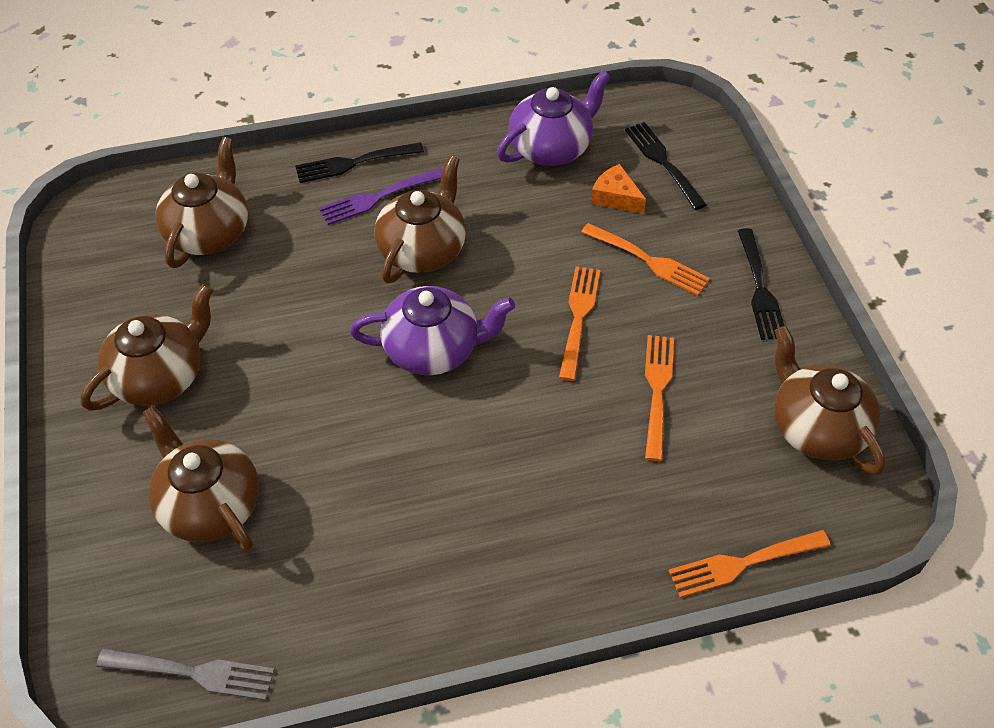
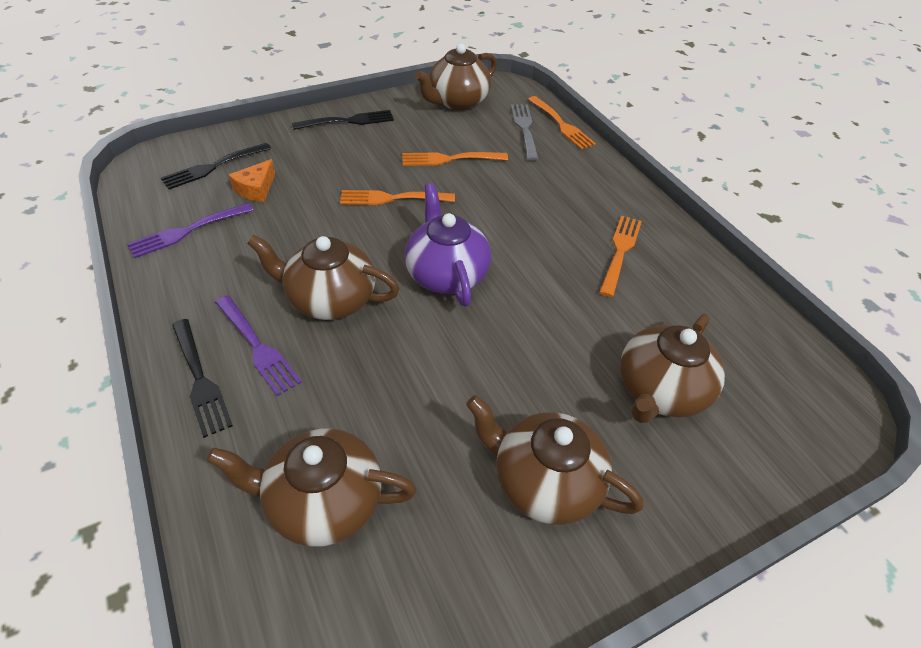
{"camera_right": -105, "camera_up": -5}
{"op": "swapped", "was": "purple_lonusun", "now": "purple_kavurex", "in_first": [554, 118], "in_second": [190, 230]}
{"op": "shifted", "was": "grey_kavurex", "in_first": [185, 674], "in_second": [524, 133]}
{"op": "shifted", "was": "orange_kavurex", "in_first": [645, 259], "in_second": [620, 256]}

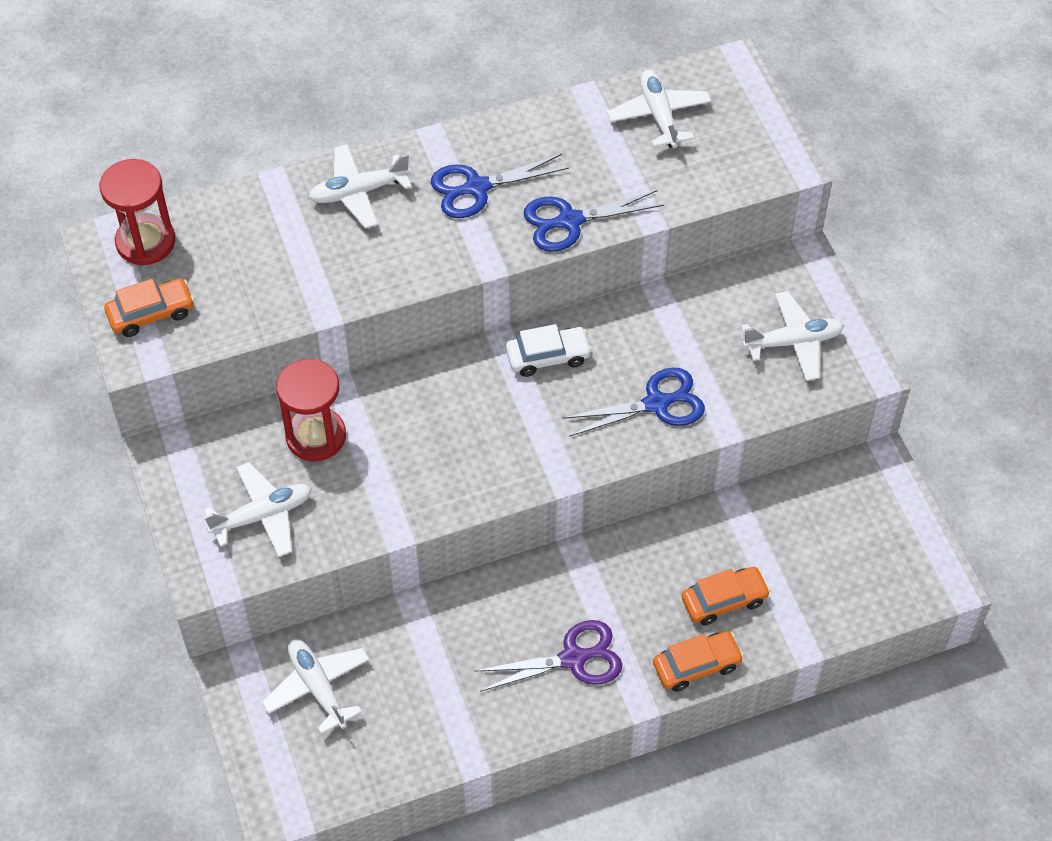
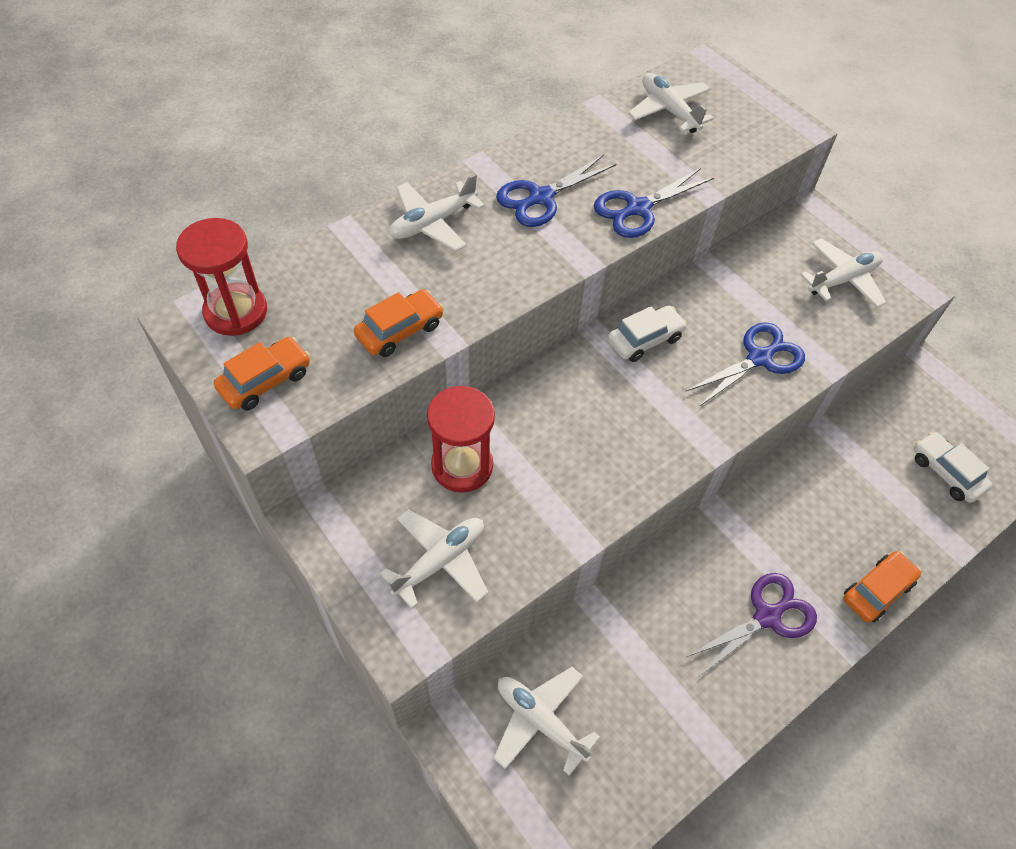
{"camera_right": -20, "camera_up": 0}
{"op": "shifted", "was": "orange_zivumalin", "in_first": [726, 596], "in_second": [399, 323]}
{"op": "new", "now": "white_zivumalin", "in_second": [953, 467]}

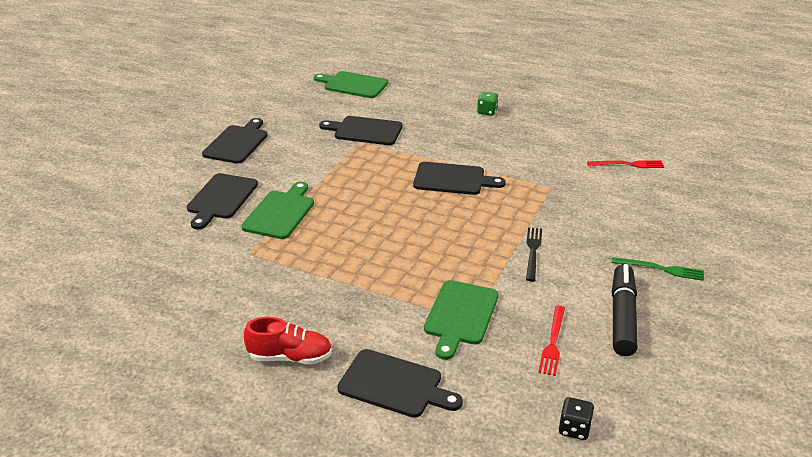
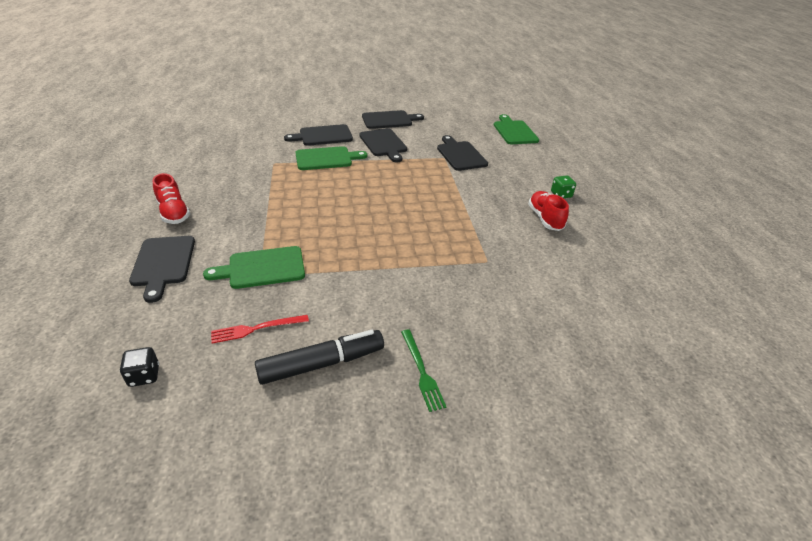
{"camera_right": 55, "camera_up": 5}
{"op": "shifted", "was": "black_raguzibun", "in_first": [459, 178], "in_second": [383, 145]}
{"op": "new", "now": "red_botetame", "in_second": [548, 211]}
{"op": "gone", "was": "black_kavurex", "in_first": [534, 254]}
{"op": "gone", "was": "red_kavurex", "in_first": [625, 164]}

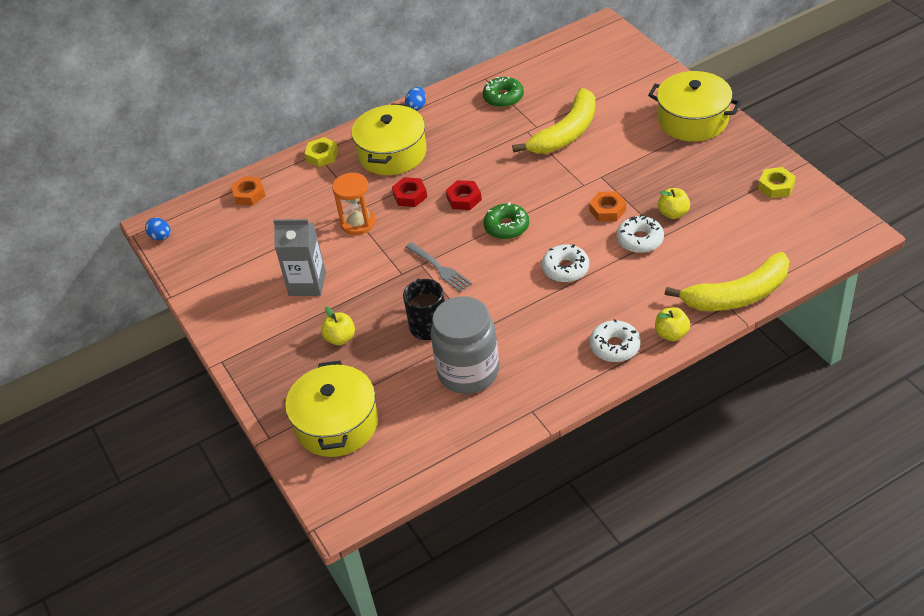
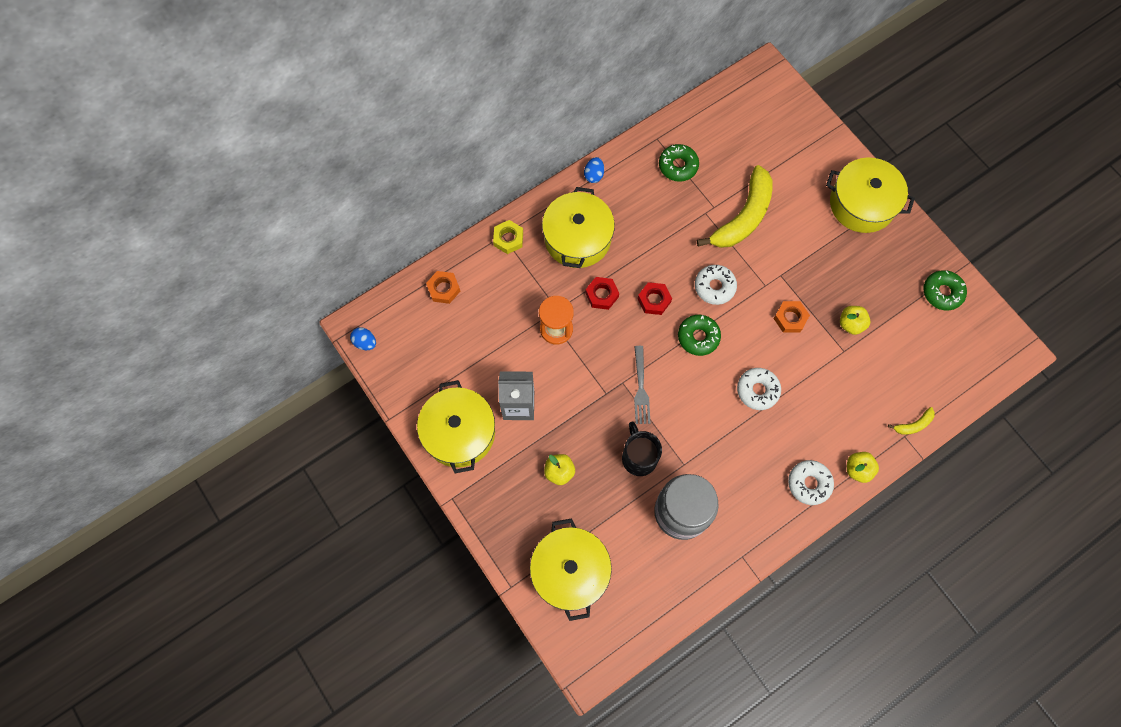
{"camera_right": -10, "camera_up": 25}
{"op": "new", "now": "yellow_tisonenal", "in_second": [456, 426]}
{"op": "rotated", "was": "grey_kavurex", "in_first": [438, 267], "in_second": [642, 385], "clockwise": 45}
{"op": "shifted", "was": "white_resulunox", "in_first": [640, 234], "in_second": [716, 284]}
{"op": "scaled", "was": "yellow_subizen", "in_first": [727, 281], "in_second": [911, 421], "ratio": 0.43}
{"op": "swapped", "was": "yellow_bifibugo", "now": "green_resulunox", "in_first": [777, 182], "in_second": [945, 290]}

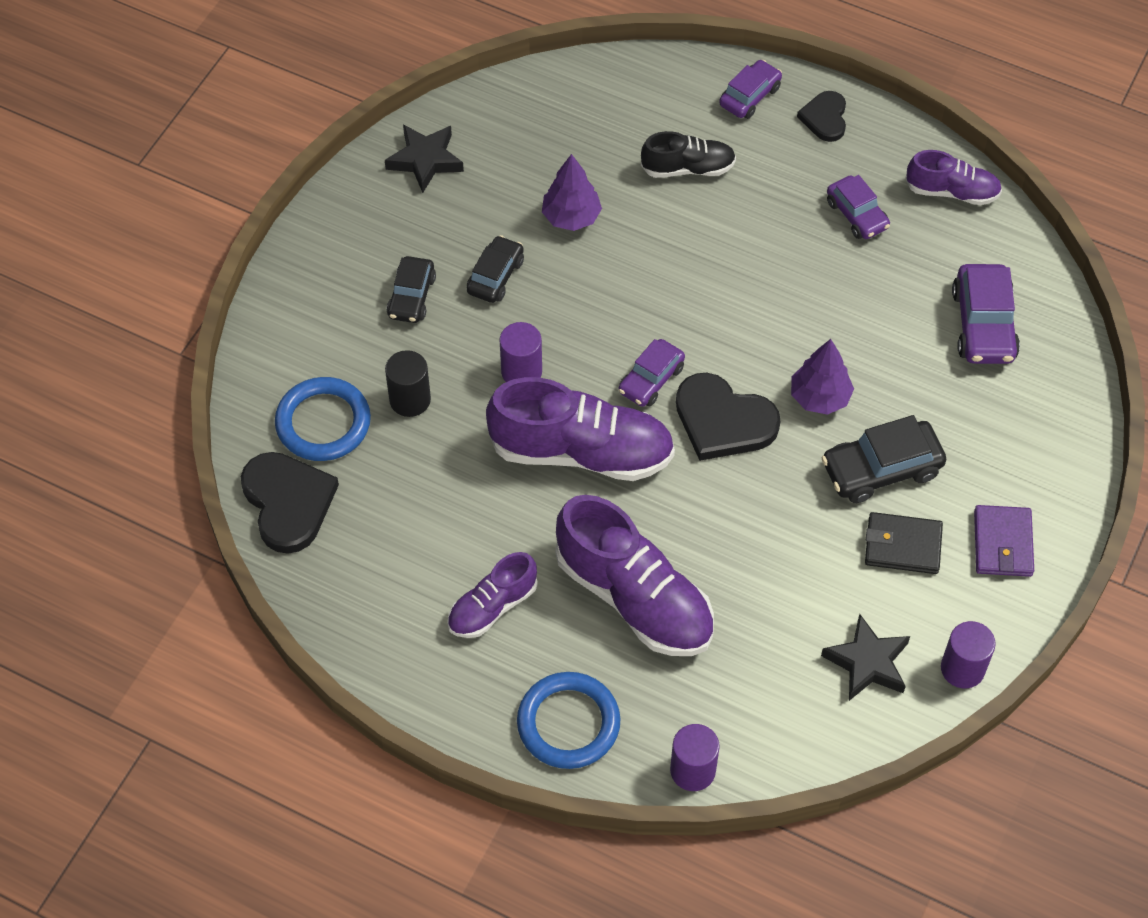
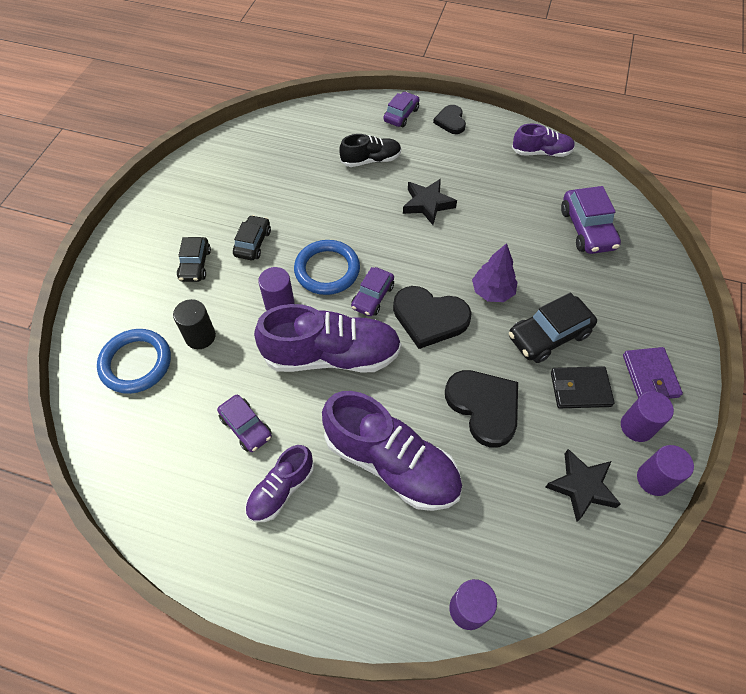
{"camera_right": -10, "camera_up": 0}
{"op": "shifted", "was": "purple_zivumalin", "in_first": [858, 207], "in_second": [244, 423]}
{"op": "shifted", "was": "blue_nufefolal", "in_first": [569, 720], "in_second": [327, 267]}
{"op": "shifted", "was": "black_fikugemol", "in_first": [424, 158], "in_second": [430, 202]}
{"op": "shifted", "was": "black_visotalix", "in_first": [290, 503], "in_second": [481, 408]}
{"op": "new", "now": "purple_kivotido", "in_second": [647, 416]}
{"op": "gone", "was": "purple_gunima", "in_first": [572, 192]}

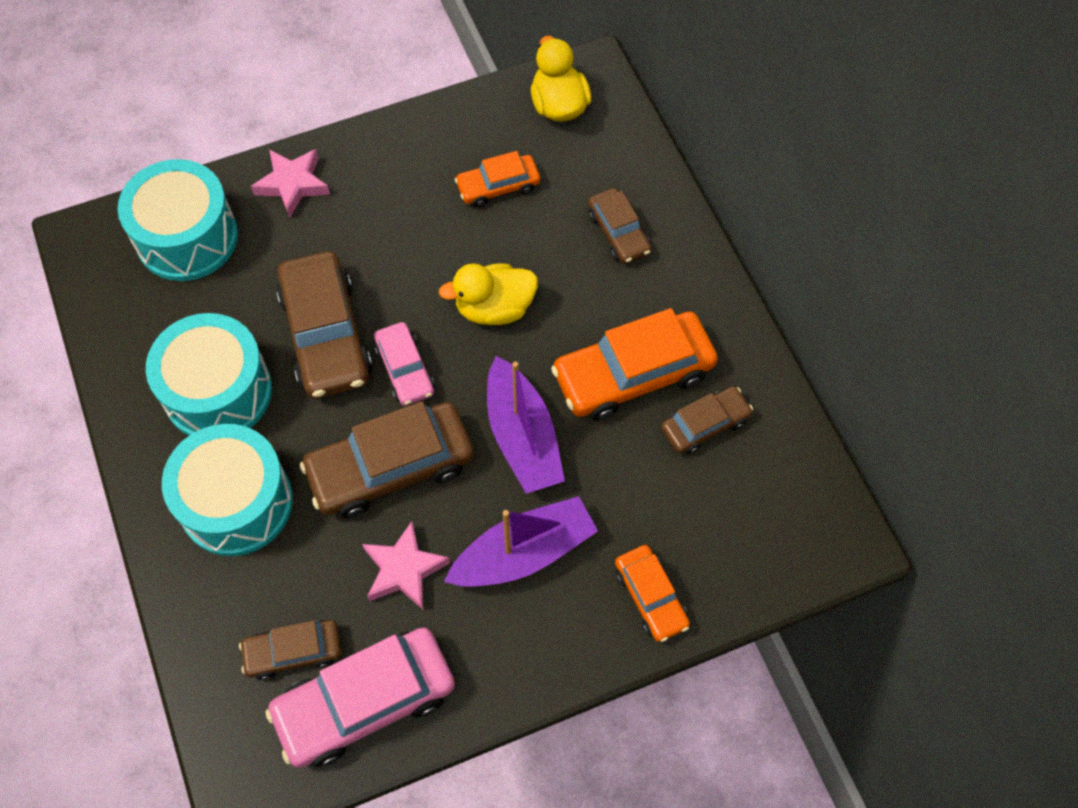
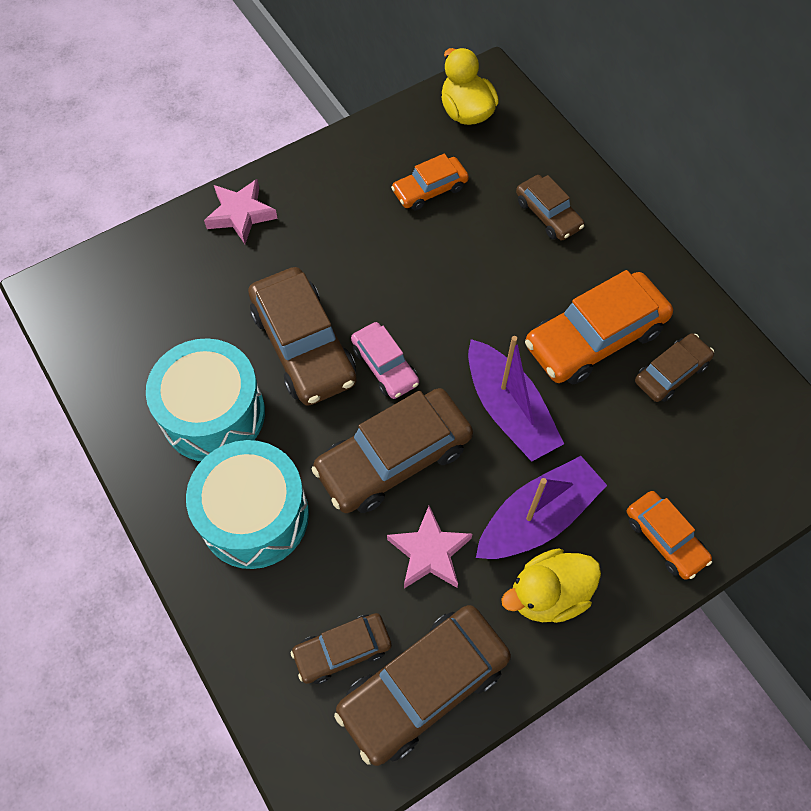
{"camera_right": -10, "camera_up": 0}
{"op": "repainted", "was": "pink_zivumalin", "now": "brown_zivumalin", "in_first": [360, 697], "in_second": [422, 685]}
{"op": "shifted", "was": "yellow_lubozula", "in_first": [488, 294], "in_second": [551, 586]}
{"op": "gone", "was": "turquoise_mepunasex", "in_first": [178, 220]}

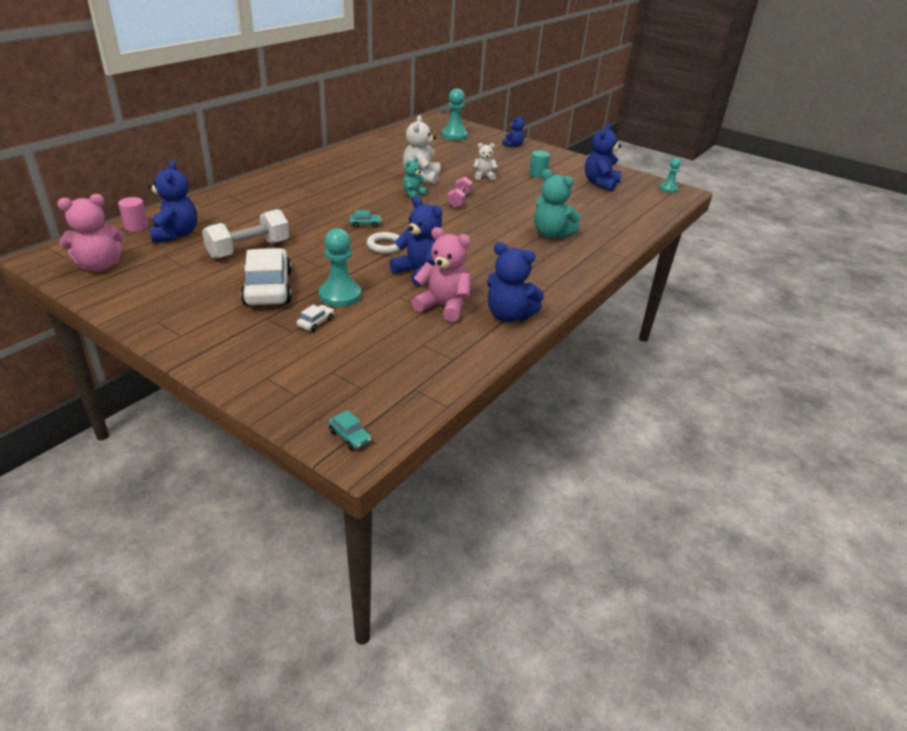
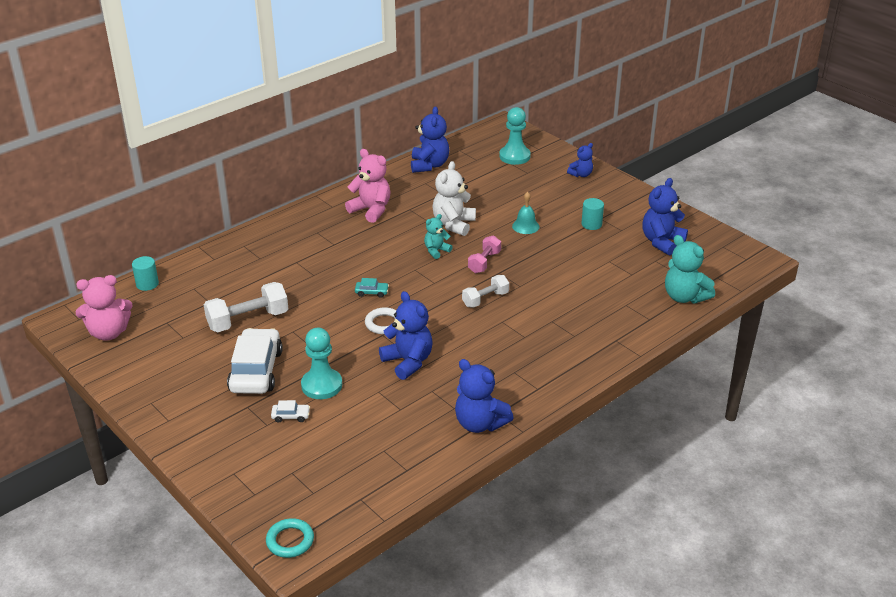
{"camera_right": 15, "camera_up": 0}
{"op": "repainted", "was": "pink_kivotido", "now": "turquoise_kivotido", "in_first": [133, 214], "in_second": [145, 273]}
{"op": "swapped", "was": "turquoise_zivumalin", "now": "turquoise_nufefolal", "in_first": [350, 430], "in_second": [290, 538]}
{"op": "rotated", "was": "white_zivumalin", "in_first": [315, 318], "in_second": [290, 411], "clockwise": 45}
{"op": "shifted", "was": "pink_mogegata", "in_first": [441, 274], "in_second": [368, 186]}
{"op": "shifted", "was": "blue_mogegata", "in_first": [172, 202], "in_second": [430, 139]}
{"op": "new", "now": "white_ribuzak", "in_second": [485, 291]}
{"op": "swapped", "was": "white_mogegata", "now": "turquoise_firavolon", "in_first": [485, 162], "in_second": [525, 213]}
{"op": "shifted", "was": "turquoise_mogegata", "in_first": [557, 204], "in_second": [690, 269]}
{"op": "gone", "was": "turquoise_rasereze", "in_first": [670, 175]}

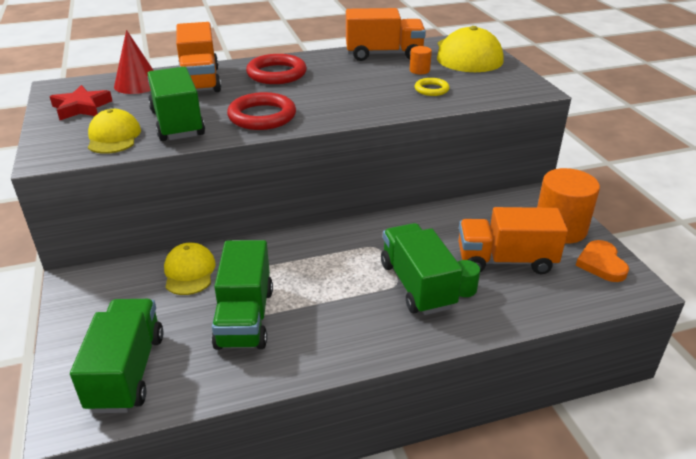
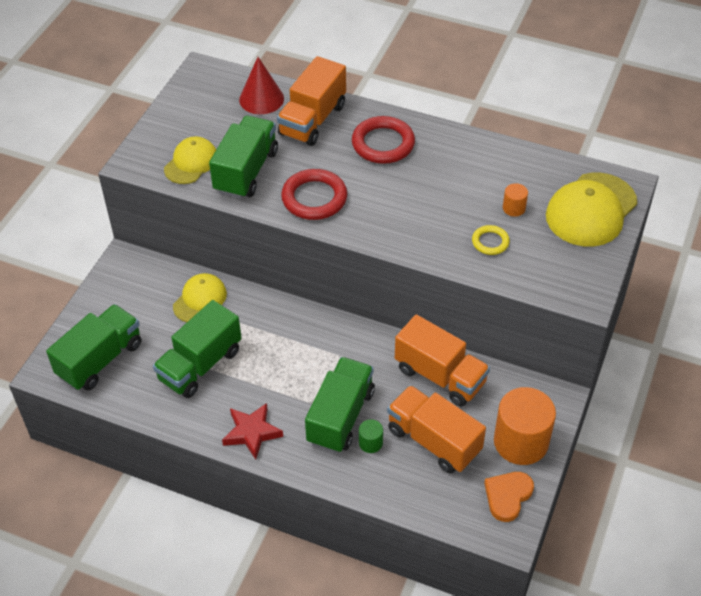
{"camera_right": 40, "camera_up": 15}
{"op": "shifted", "was": "red_fikugemol", "in_first": [81, 102], "in_second": [252, 431]}
{"op": "shifted", "was": "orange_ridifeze", "in_first": [386, 34], "in_second": [442, 360]}

